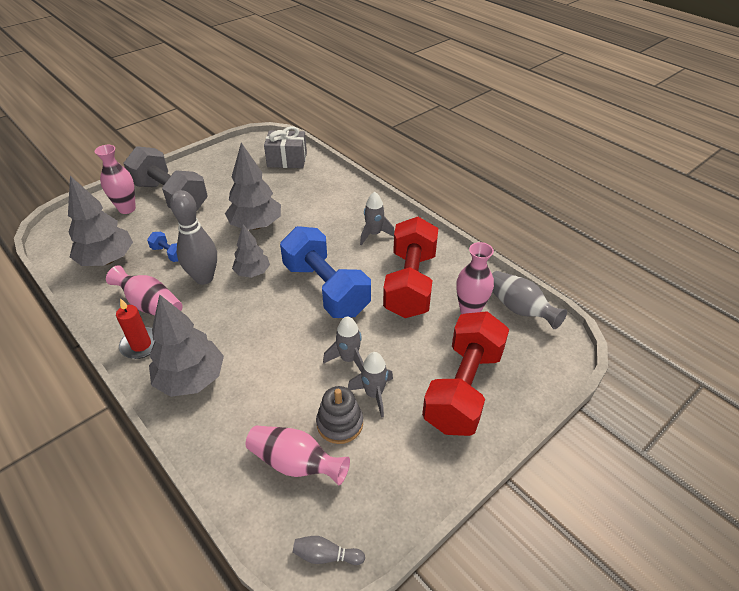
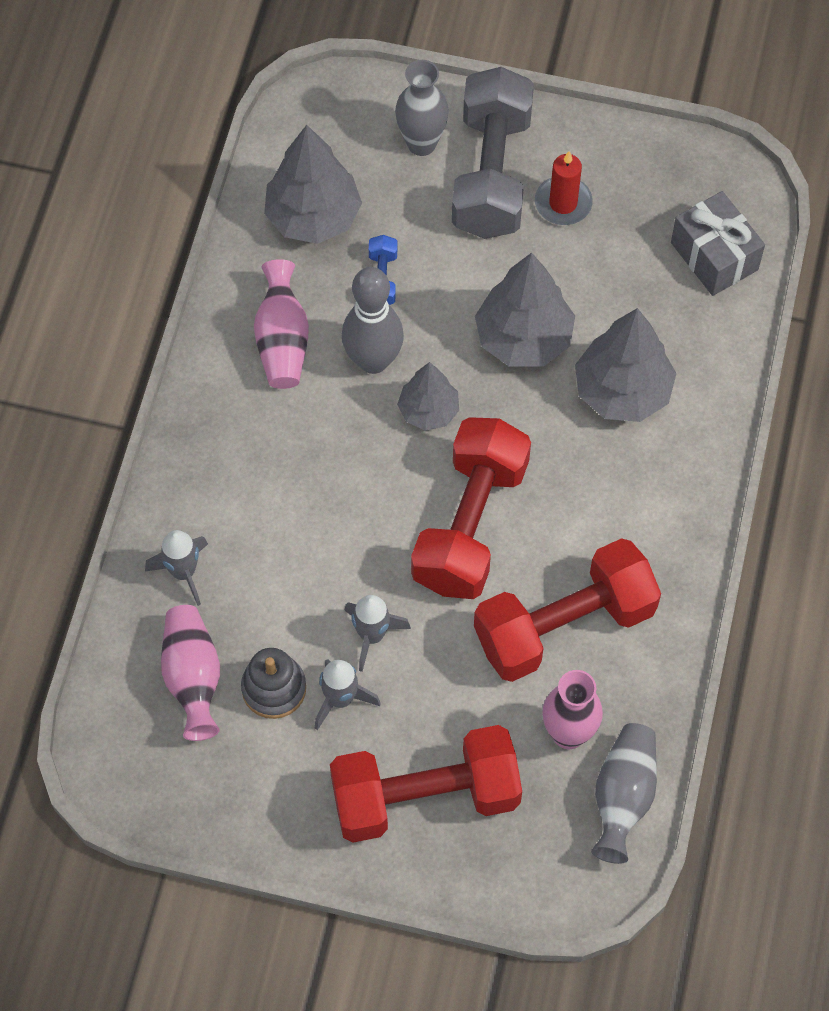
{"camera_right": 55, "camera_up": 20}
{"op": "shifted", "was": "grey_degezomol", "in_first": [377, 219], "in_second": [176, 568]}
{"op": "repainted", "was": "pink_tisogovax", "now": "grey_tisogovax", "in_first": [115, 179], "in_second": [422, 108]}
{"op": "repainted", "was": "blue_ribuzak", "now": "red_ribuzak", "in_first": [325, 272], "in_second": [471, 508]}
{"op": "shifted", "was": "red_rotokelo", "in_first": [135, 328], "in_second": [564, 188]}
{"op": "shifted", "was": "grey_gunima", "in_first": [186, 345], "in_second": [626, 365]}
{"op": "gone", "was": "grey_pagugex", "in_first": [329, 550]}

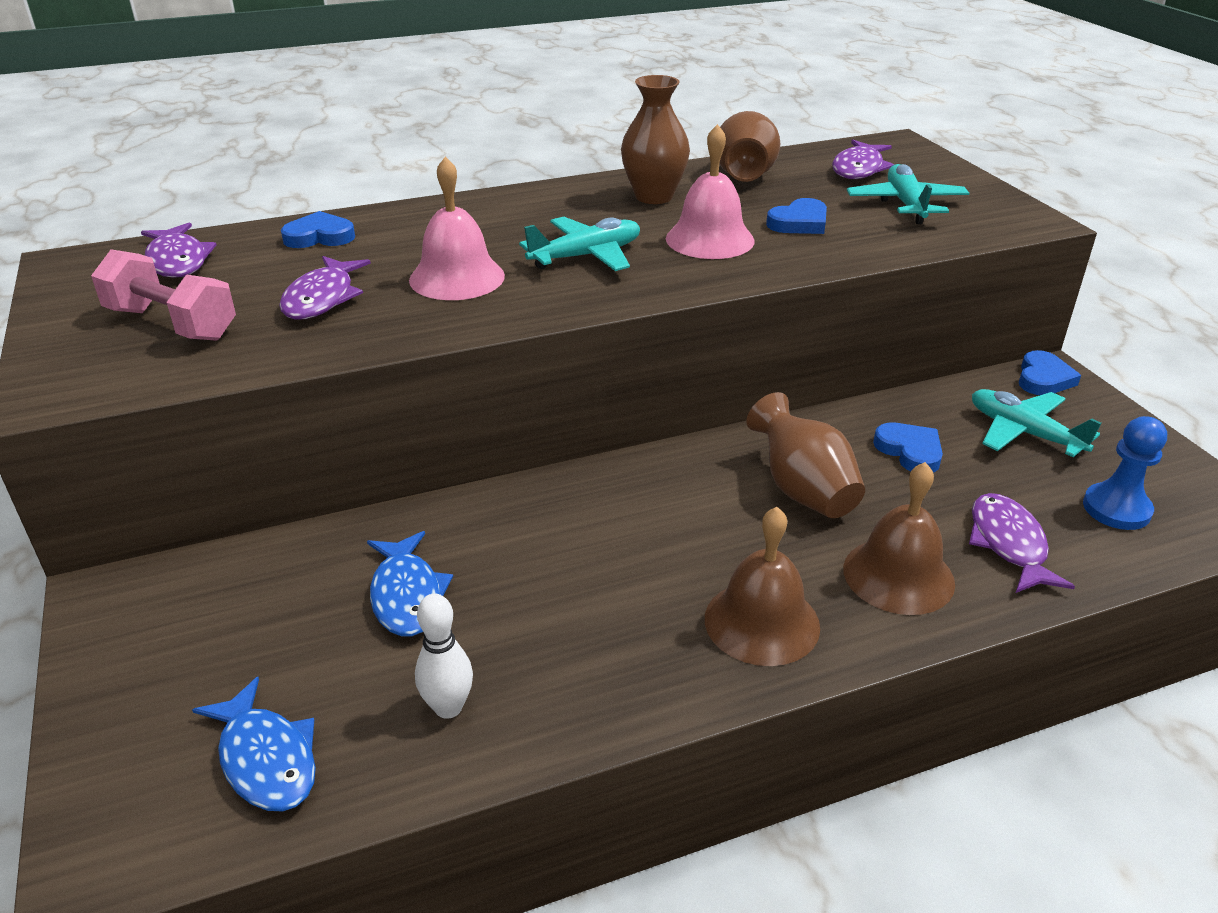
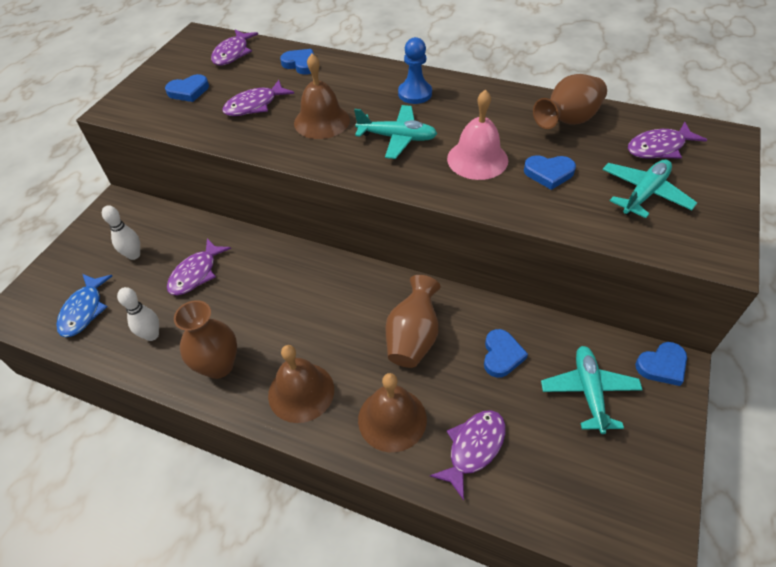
{"camera_right": 45, "camera_up": 15}
{"op": "new", "now": "white_pagugex", "in_second": [121, 232]}
{"op": "swapped", "was": "pink_ribuzak", "now": "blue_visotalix", "in_first": [163, 295], "in_second": [187, 88]}
{"op": "repainted", "was": "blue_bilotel", "now": "purple_bilotel", "in_first": [410, 583], "in_second": [199, 266]}
{"op": "shifted", "was": "brown_tisogovax", "in_first": [655, 139], "in_second": [205, 339]}
{"op": "repainted", "was": "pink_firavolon", "now": "brown_firavolon", "in_first": [457, 228], "in_second": [322, 96]}
{"op": "shifted", "was": "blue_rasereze", "in_first": [1125, 473], "in_second": [415, 70]}

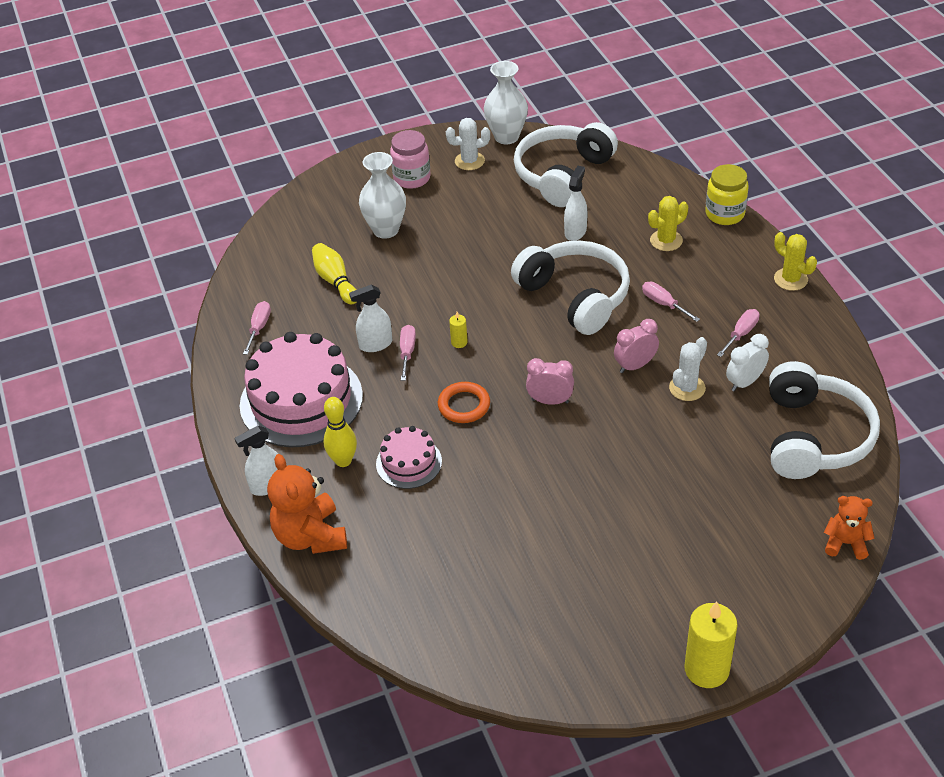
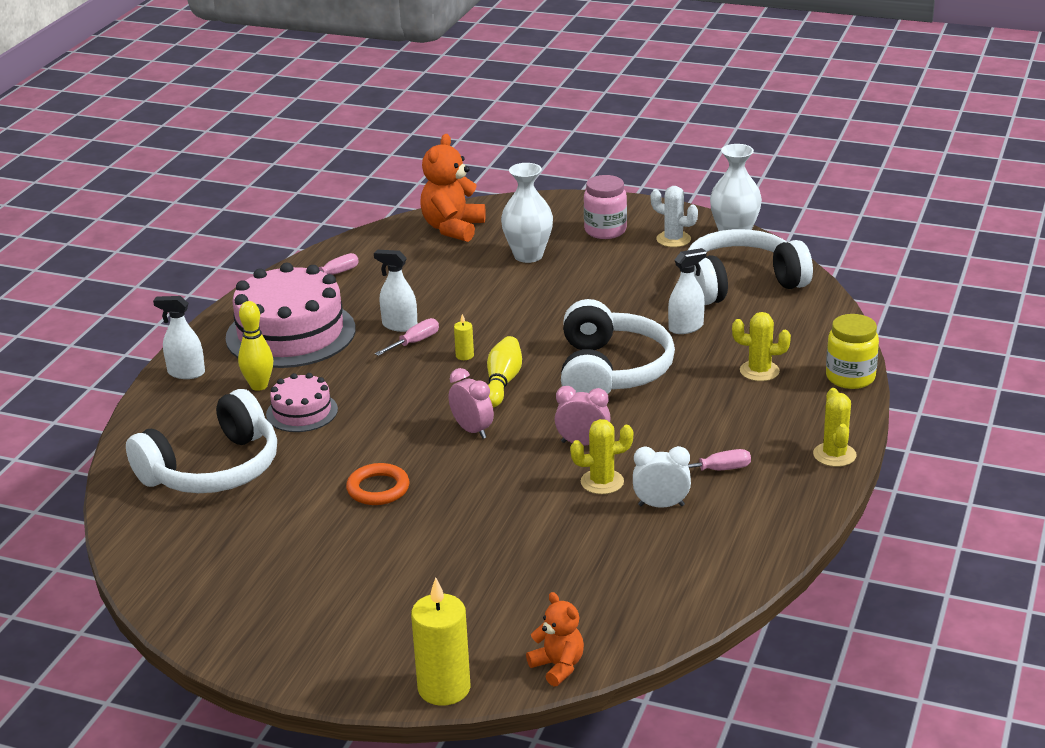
{"camera_right": 40, "camera_up": -15}
{"op": "shifted", "was": "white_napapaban", "in_first": [824, 420], "in_second": [201, 441]}
{"op": "shifted", "was": "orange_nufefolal", "in_first": [464, 402], "in_second": [378, 484]}
{"op": "shifted", "was": "yellow_rotokelo", "in_first": [711, 645], "in_second": [440, 642]}
{"op": "shifted", "was": "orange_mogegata", "in_first": [307, 504], "in_second": [453, 188]}
{"op": "shifted", "was": "yellow_pagugex", "in_first": [334, 274], "in_second": [504, 372]}
{"op": "repainted", "was": "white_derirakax", "now": "yellow_derirakax", "in_first": [688, 369], "in_second": [601, 456]}
{"op": "gone", "was": "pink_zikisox", "in_first": [671, 302]}

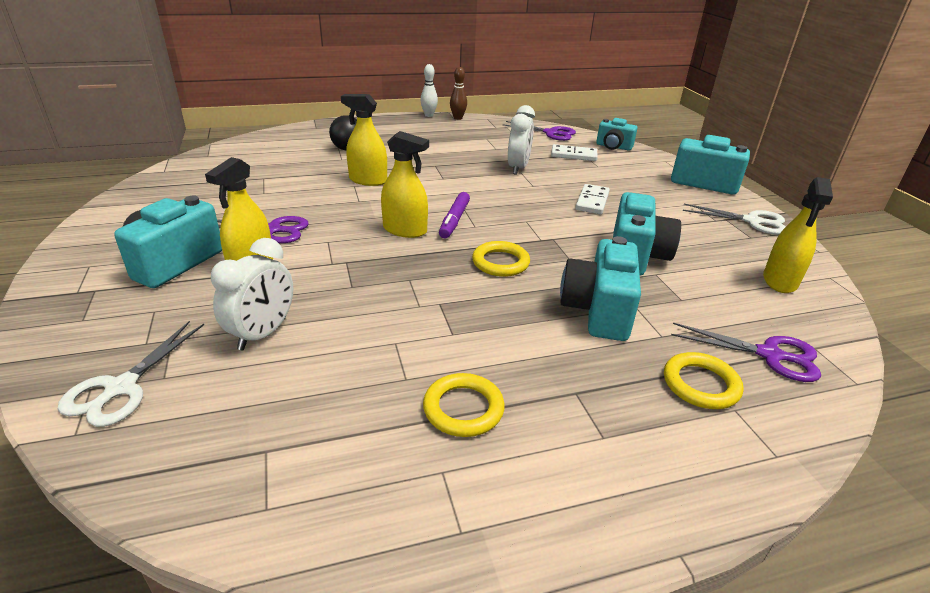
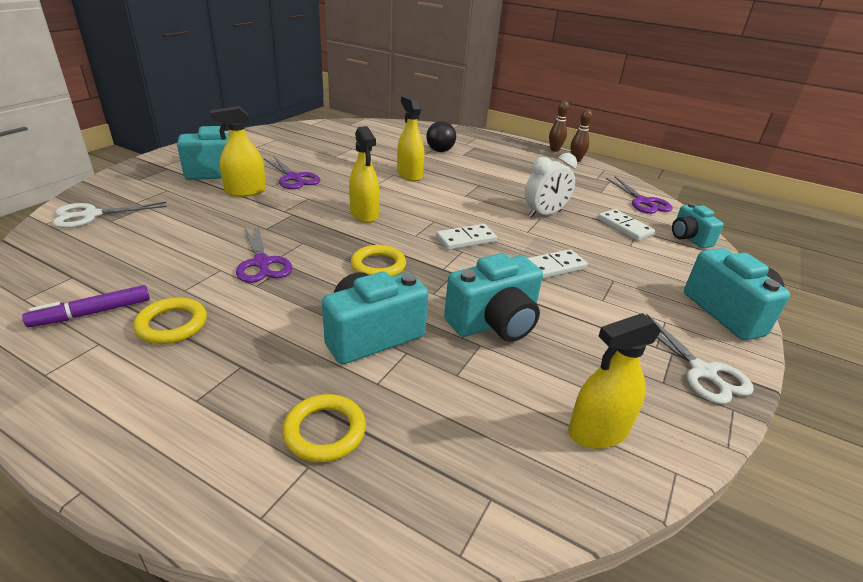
{"camera_right": 45, "camera_up": 0}
{"op": "shifted", "was": "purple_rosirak", "in_first": [454, 215], "in_second": [86, 306]}
{"op": "shifted", "was": "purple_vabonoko", "in_first": [746, 352], "in_second": [264, 254]}
{"op": "new", "now": "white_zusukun", "in_second": [466, 237]}
{"op": "repainted", "was": "white_pagugex", "now": "brown_pagugex", "in_first": [429, 90], "in_second": [559, 126]}
{"op": "gone", "was": "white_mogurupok", "in_first": [252, 294]}

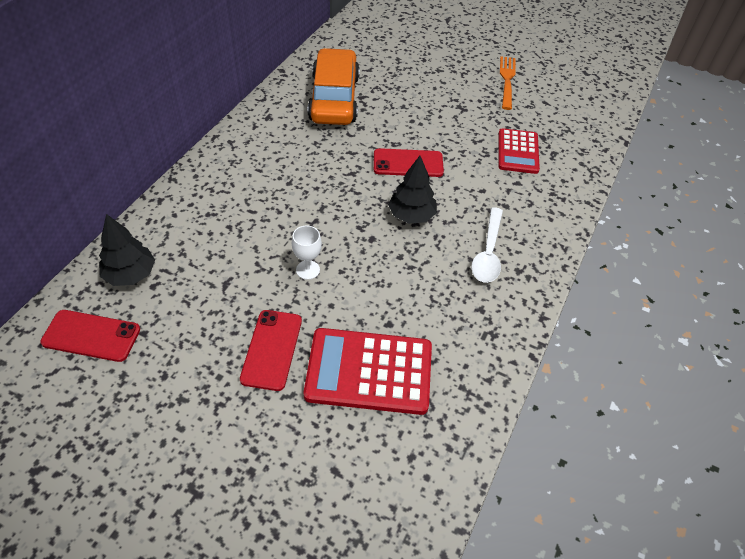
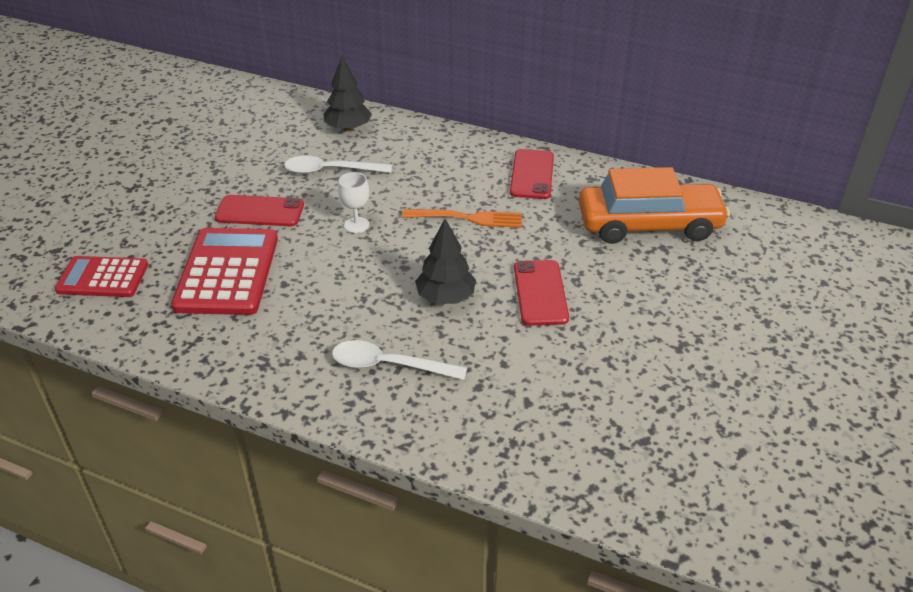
{"camera_right": 90, "camera_up": -10}
{"op": "shifted", "was": "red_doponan", "in_first": [519, 151], "in_second": [101, 276]}
{"op": "new", "now": "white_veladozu", "in_second": [338, 165]}
{"op": "shifted", "was": "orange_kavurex", "in_first": [507, 83], "in_second": [462, 218]}
{"op": "shifted", "was": "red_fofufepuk", "in_first": [90, 336], "in_second": [532, 174]}

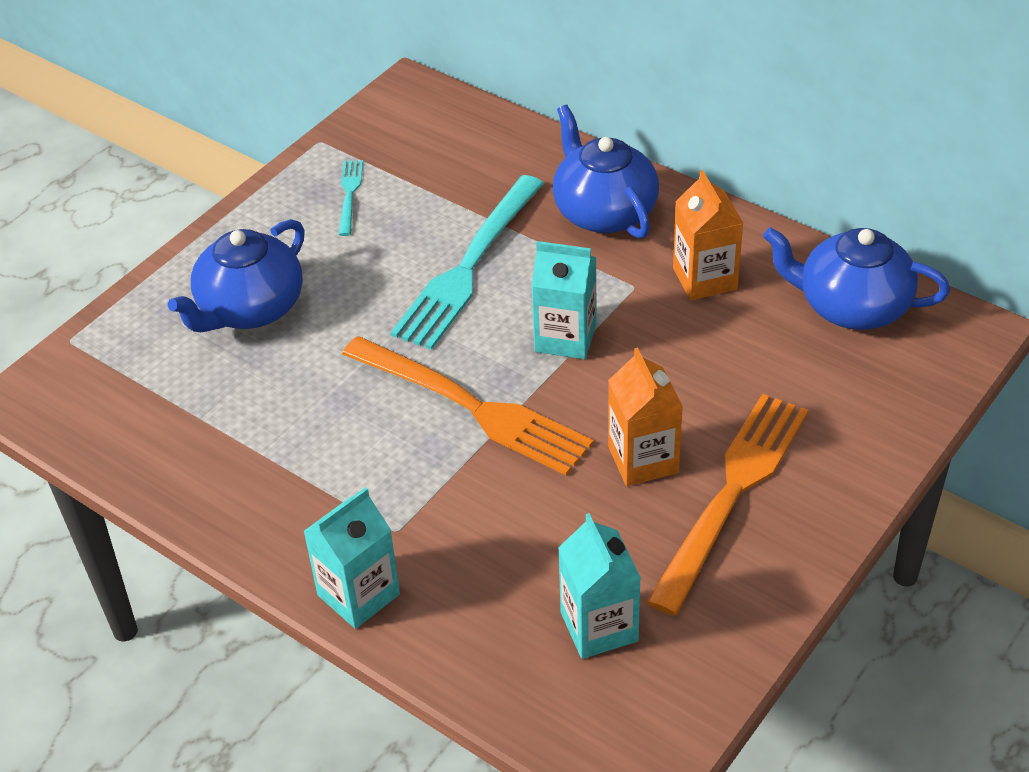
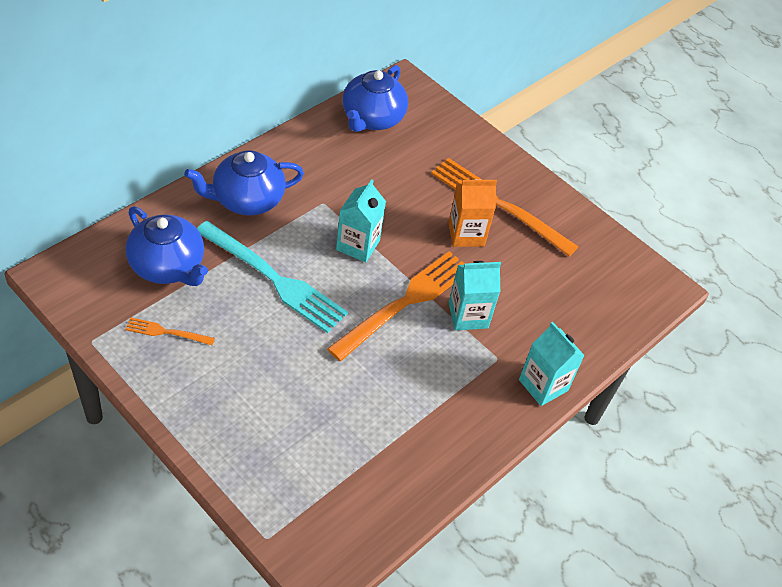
{"camera_right": -90, "camera_up": 5}
{"op": "repainted", "was": "turquoise_kavurex", "now": "orange_kavurex", "in_first": [351, 198], "in_second": [170, 331]}
{"op": "shifted", "was": "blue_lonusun", "in_first": [236, 275], "in_second": [167, 246]}
{"op": "shifted", "was": "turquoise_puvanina", "in_first": [599, 586], "in_second": [475, 296]}
{"op": "gone", "was": "orange_puvanina", "in_first": [708, 235]}

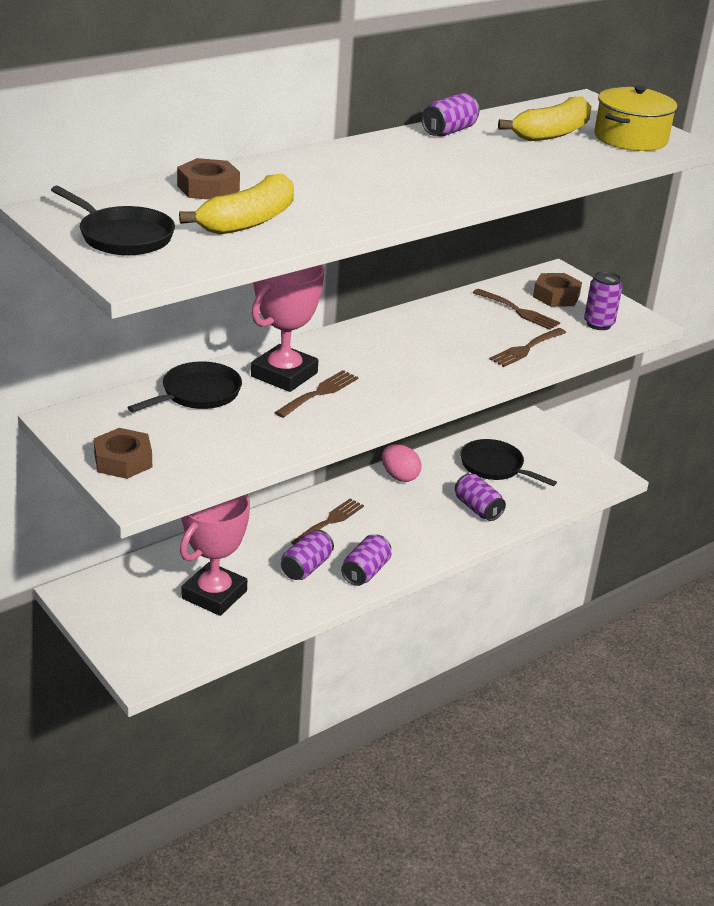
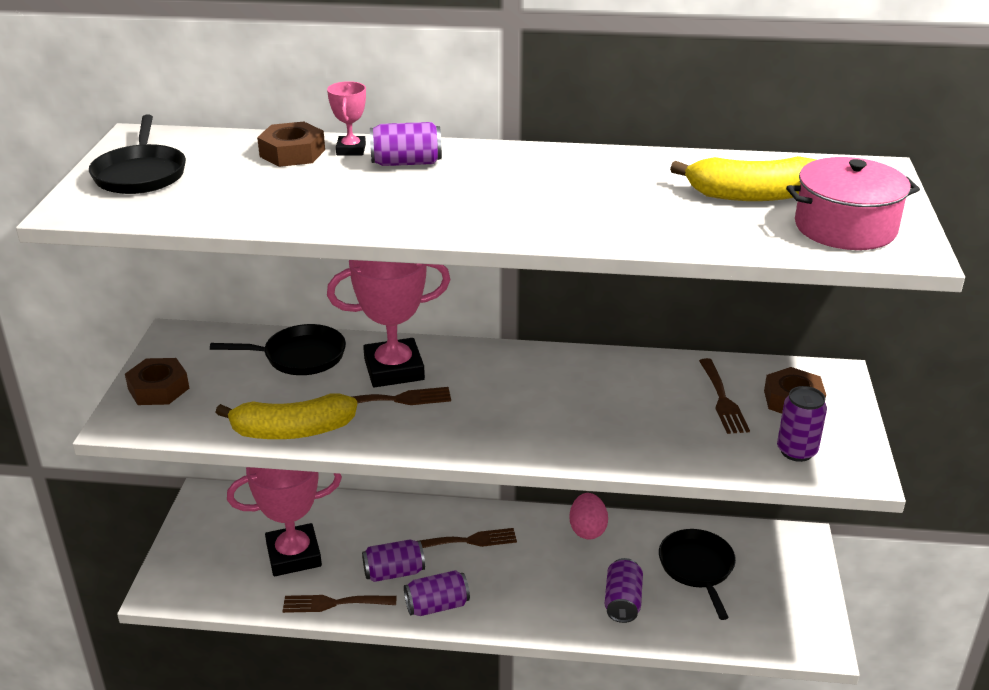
{"camera_right": 45, "camera_up": 0}
{"op": "shifted", "was": "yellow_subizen", "in_first": [236, 204], "in_second": [286, 416]}
{"op": "shifted", "was": "brown_kavurex", "in_first": [527, 347], "in_second": [339, 604]}
{"op": "new", "now": "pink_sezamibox", "in_second": [346, 118]}
{"op": "shifted", "was": "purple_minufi", "in_first": [450, 115], "in_second": [406, 144]}
{"op": "repainted", "was": "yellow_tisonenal", "now": "pink_tisonenal", "in_first": [635, 118], "in_second": [853, 203]}

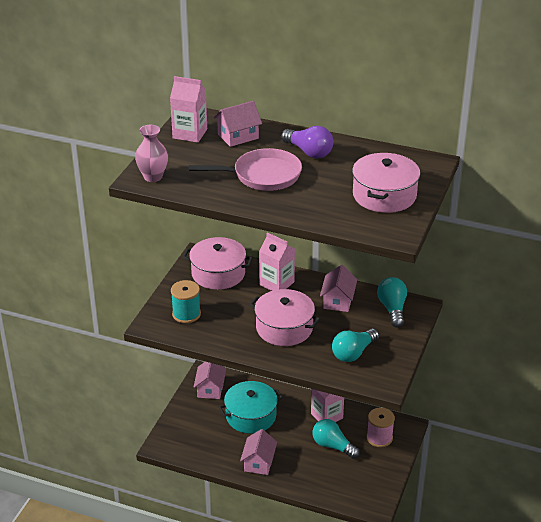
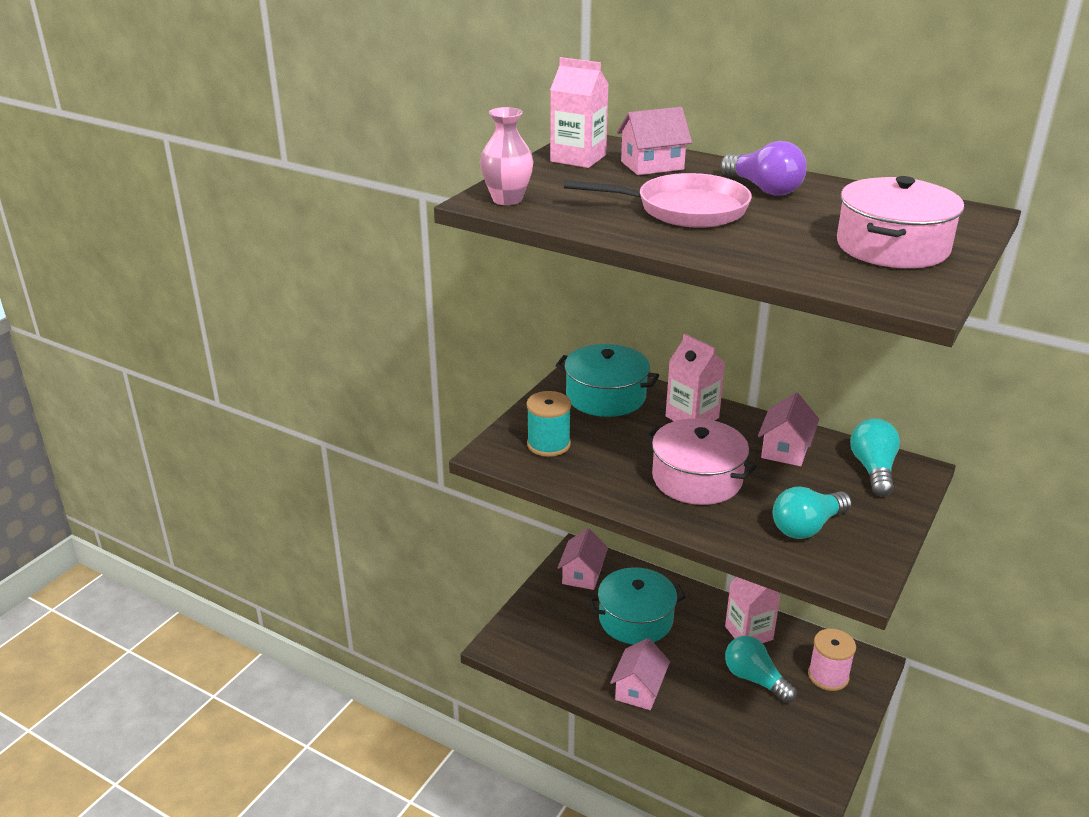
{"camera_right": 10, "camera_up": -5}
{"op": "repainted", "was": "pink_tisonenal", "now": "turquoise_tisonenal", "in_first": [218, 263], "in_second": [607, 380]}

